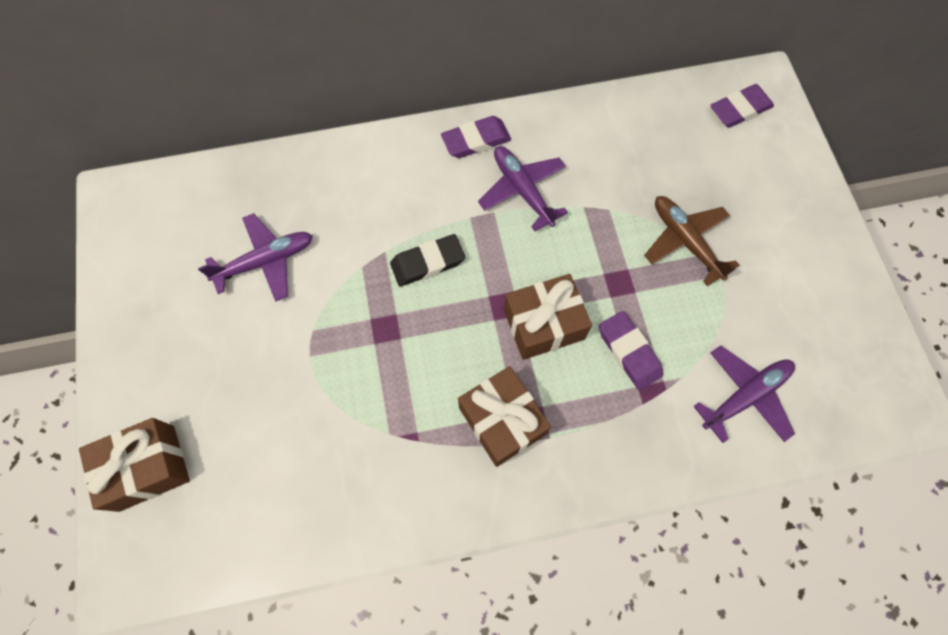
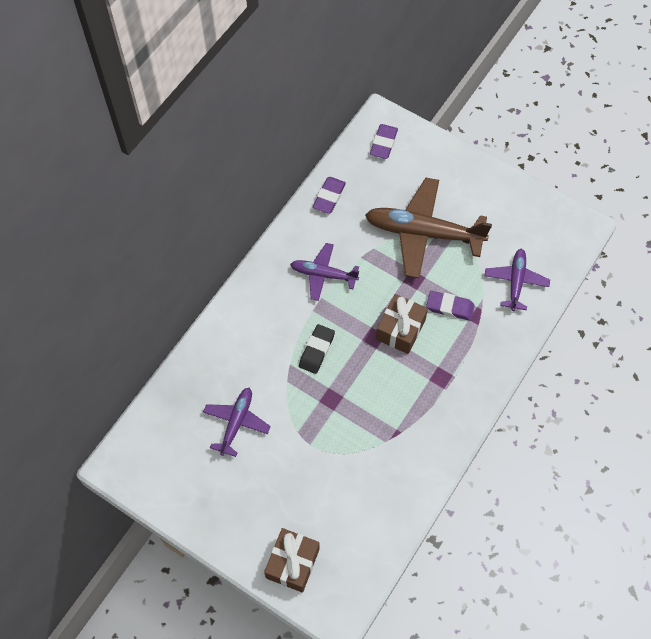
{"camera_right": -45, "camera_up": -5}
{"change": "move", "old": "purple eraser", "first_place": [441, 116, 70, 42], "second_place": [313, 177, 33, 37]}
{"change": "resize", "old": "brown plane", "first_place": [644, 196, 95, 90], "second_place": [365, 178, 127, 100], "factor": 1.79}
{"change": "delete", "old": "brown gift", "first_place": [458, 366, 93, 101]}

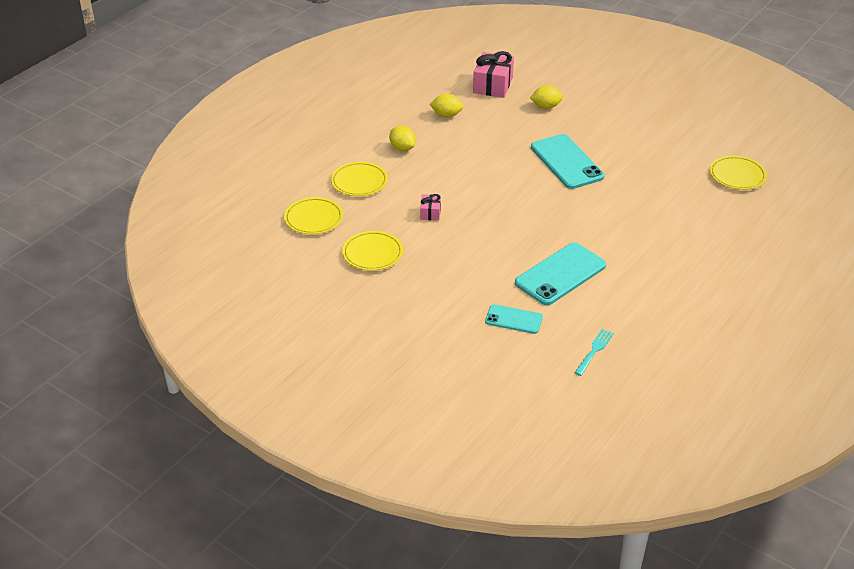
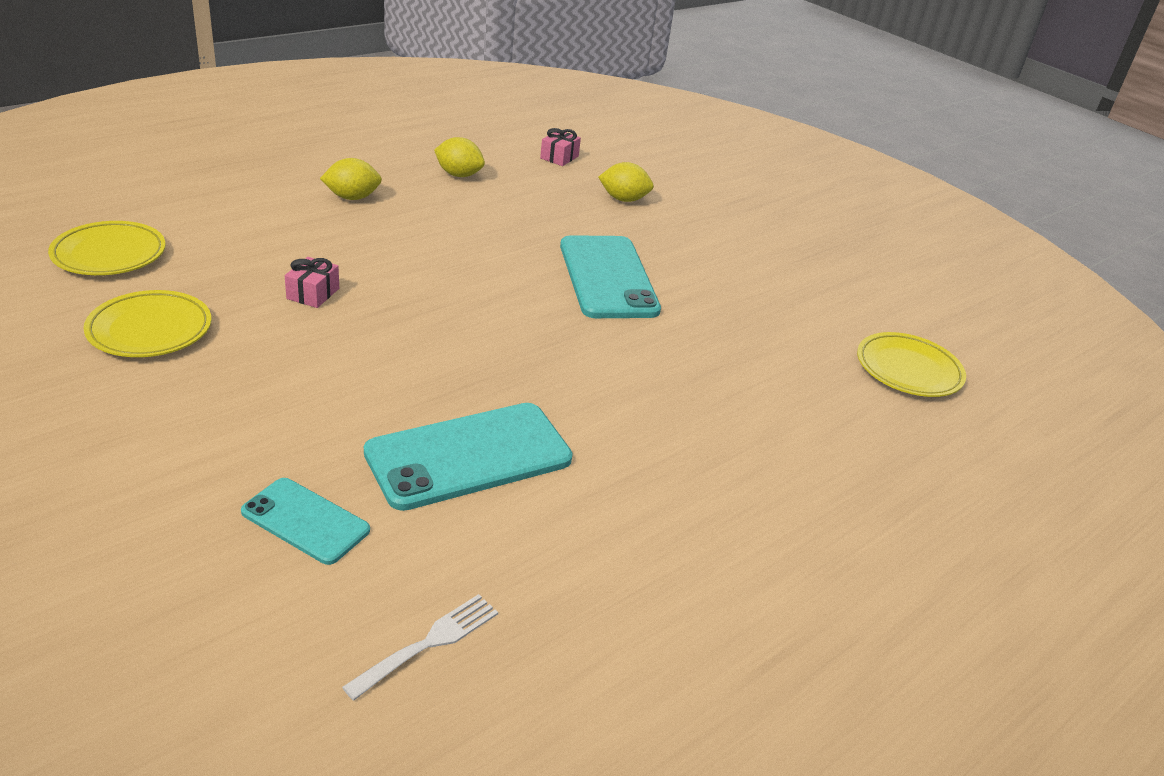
{"camera_right": 10, "camera_up": -5}
{"change": "resize", "old": "pink gift", "first_place": [473, 51, 41, 47], "second_place": [540, 128, 41, 38], "factor": 0.51}
{"change": "rotate", "old": "yellow lemon", "first_place": [389, 126, 27, 25], "second_place": [320, 158, 62, 42], "degrees": -75}
{"change": "delete", "old": "yellow plate", "first_place": [331, 162, 57, 34]}
{"change": "recolor", "old": "turquoise fork", "new": "white fork", "first_place": [574, 329, 40, 47], "second_place": [342, 594, 156, 107]}

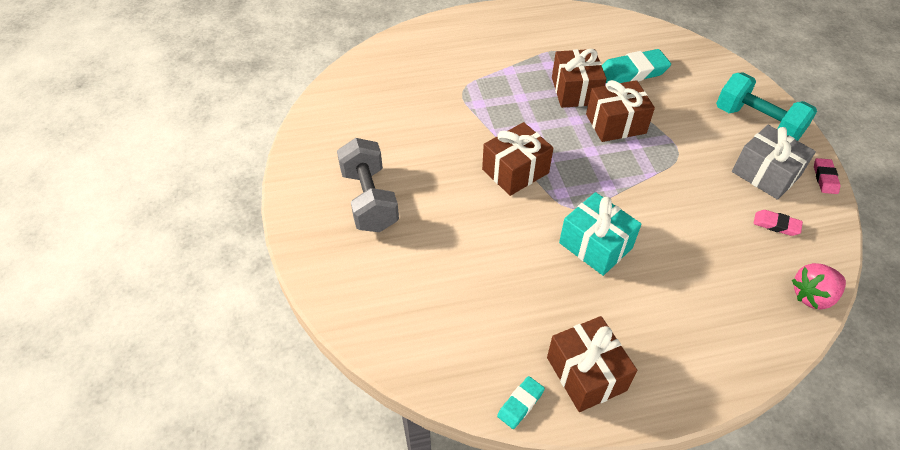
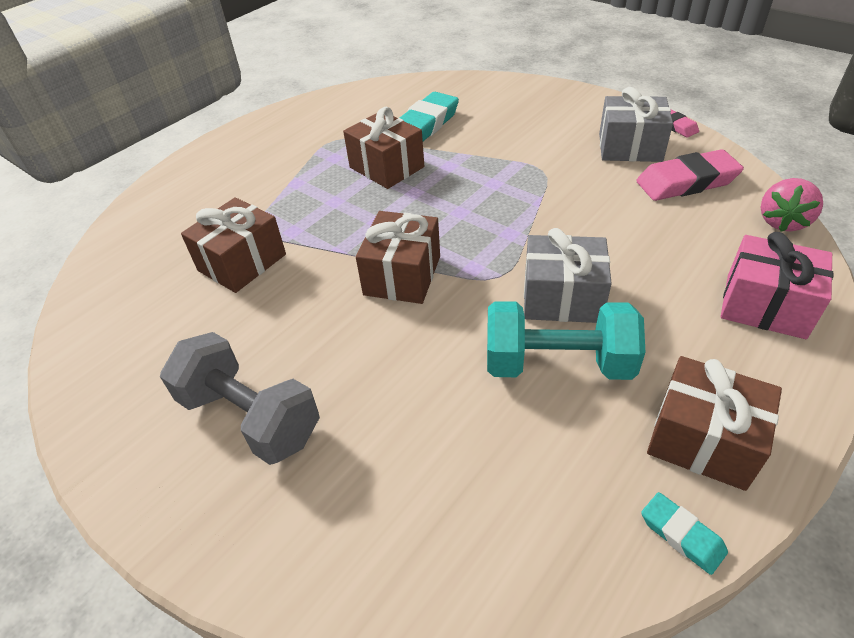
{"camera_right": -35, "camera_up": -5}
{"change": "move", "old": "turquoise dumbbell", "first_place": [716, 73, 101, 68], "second_place": [487, 301, 158, 79]}
{"change": "move", "old": "brown gift", "first_place": [586, 80, 69, 62], "second_place": [181, 197, 105, 96]}
{"change": "recolor", "old": "turquoise gift", "new": "grey gift", "first_place": [559, 192, 83, 84], "second_place": [524, 228, 88, 95]}
{"change": "resize", "old": "pink eraser", "first_place": [754, 210, 49, 26], "second_place": [636, 149, 108, 52], "factor": 1.89}
{"change": "rotate", "old": "turquoise eraser", "first_place": [497, 376, 48, 53], "second_place": [641, 492, 87, 83], "degrees": -45}
{"change": "insert", "new": "pink gift", "second_place": [720, 232, 113, 107]}

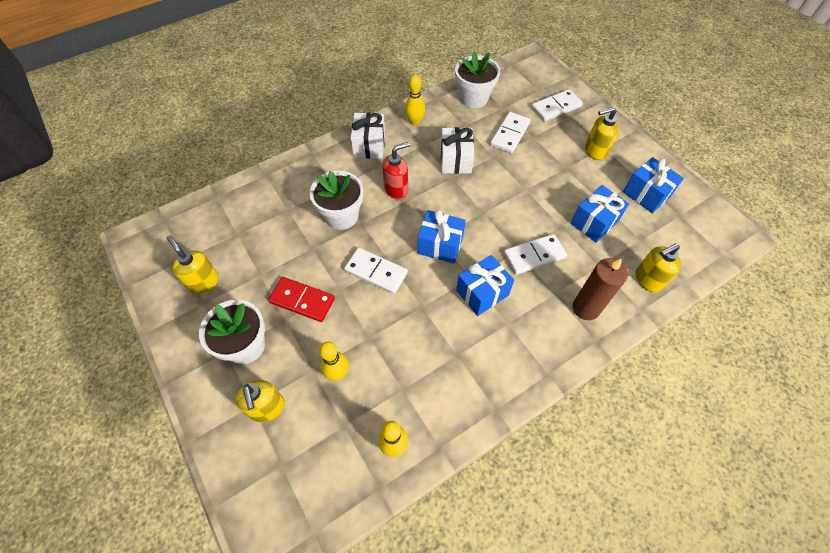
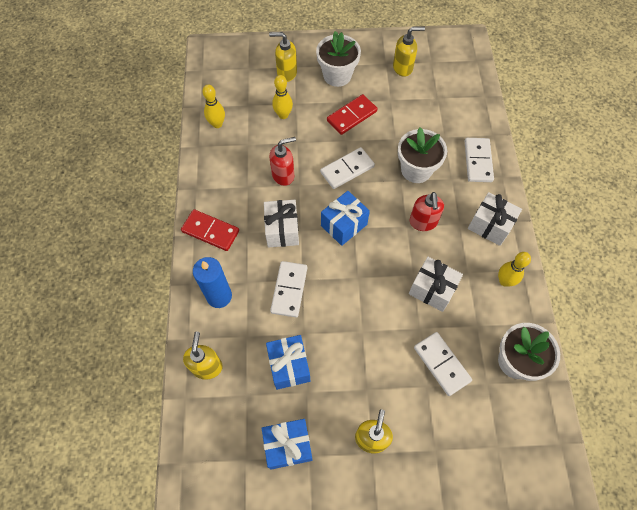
{"camera_right": 120, "camera_up": 5}
{"change": "move", "old": "white domino", "first_place": [531, 89, 52, 33], "second_place": [465, 138, 29, 44]}
{"change": "recolor", "old": "blue gift", "new": "white gift", "first_place": [456, 255, 58, 61], "second_place": [264, 200, 35, 48]}
{"change": "recolor", "old": "brown candle", "new": "blue candle", "first_place": [573, 258, 55, 62], "second_place": [193, 257, 39, 51]}
{"change": "insert", "new": "red soap dispenser", "second_place": [269, 137, 27, 49]}
{"change": "insert", "new": "red domino", "second_place": [181, 209, 58, 42]}

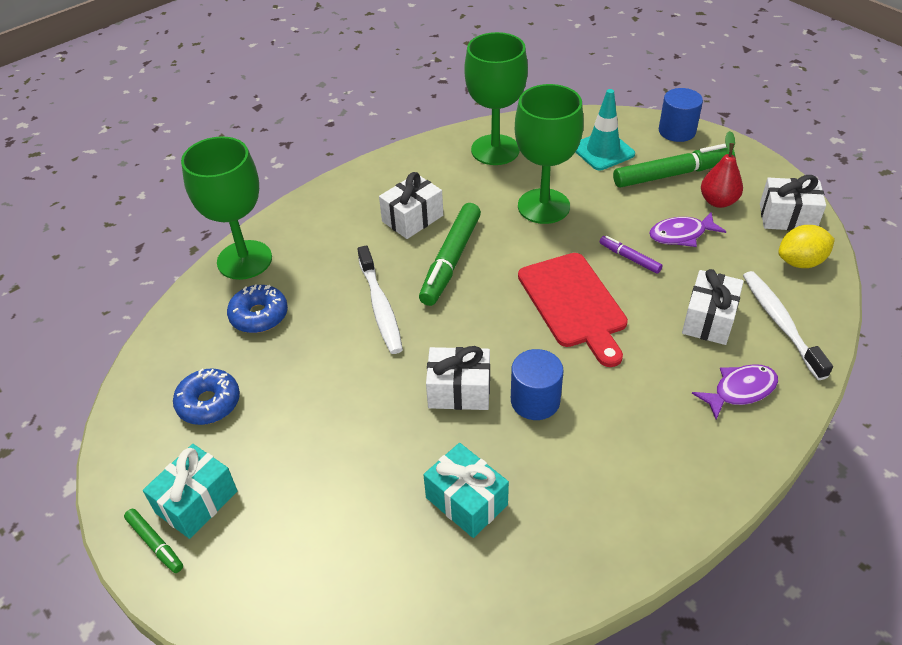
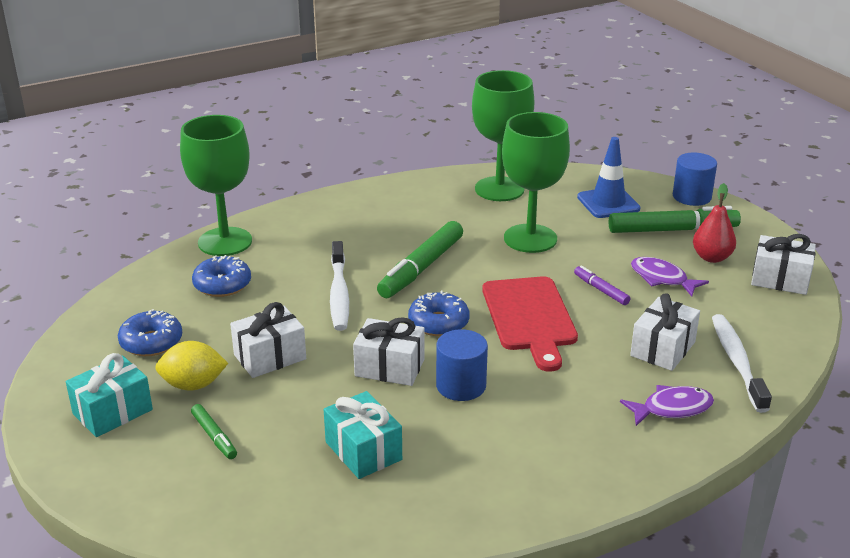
{"camera_right": 10, "camera_up": -15}
{"change": "recolor", "old": "turquoise traffic cone", "new": "blue traffic cone", "first_place": [576, 89, 59, 81], "second_place": [577, 137, 63, 81]}
{"change": "move", "old": "white gift", "first_place": [379, 172, 64, 67], "second_place": [230, 302, 76, 76]}
{"change": "rotate", "old": "purple fish", "first_place": [649, 212, 77, 35], "second_place": [631, 257, 78, 39], "degrees": 45}
{"change": "move", "old": "yellow lemon", "first_place": [778, 225, 57, 43], "second_place": [155, 341, 73, 50]}
{"change": "move", "old": "green marker", "first_place": [124, 509, 59, 64], "second_place": [191, 404, 46, 55]}
{"change": "insert", "new": "blue donut", "second_place": [408, 291, 62, 45]}

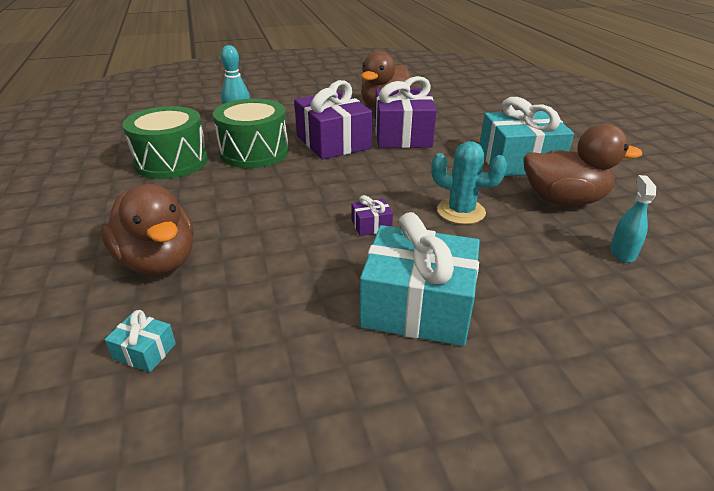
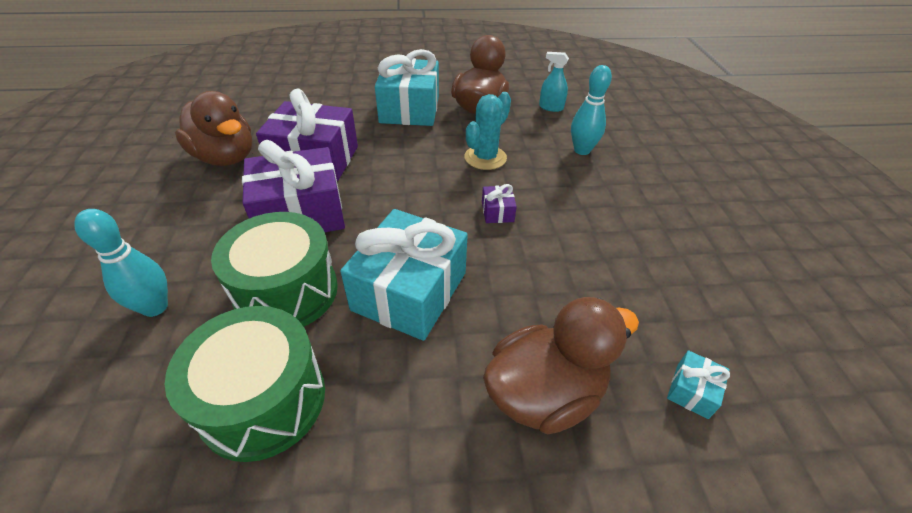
{"camera_right": -80, "camera_up": 10}
{"change": "move", "old": "turquoise gift", "first_place": [359, 212, 121, 134], "second_place": [340, 209, 128, 132]}
{"change": "insert", "new": "turquoise bowling pin", "second_place": [571, 65, 41, 90]}

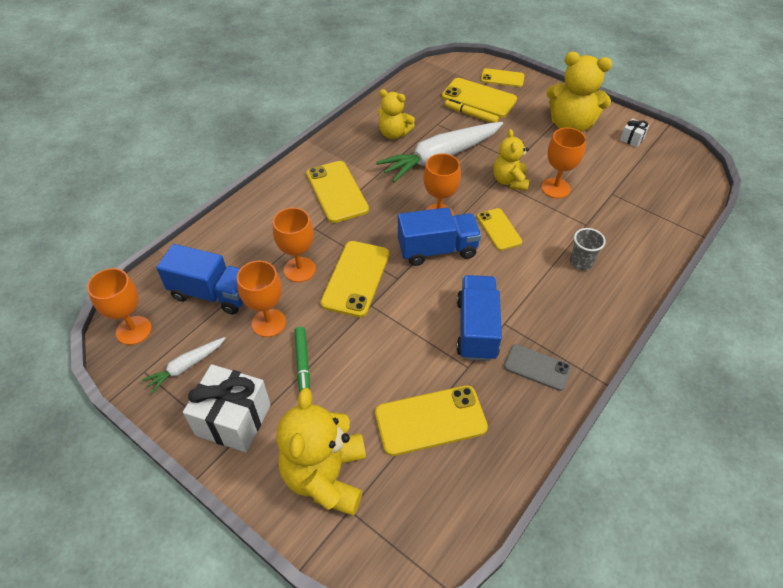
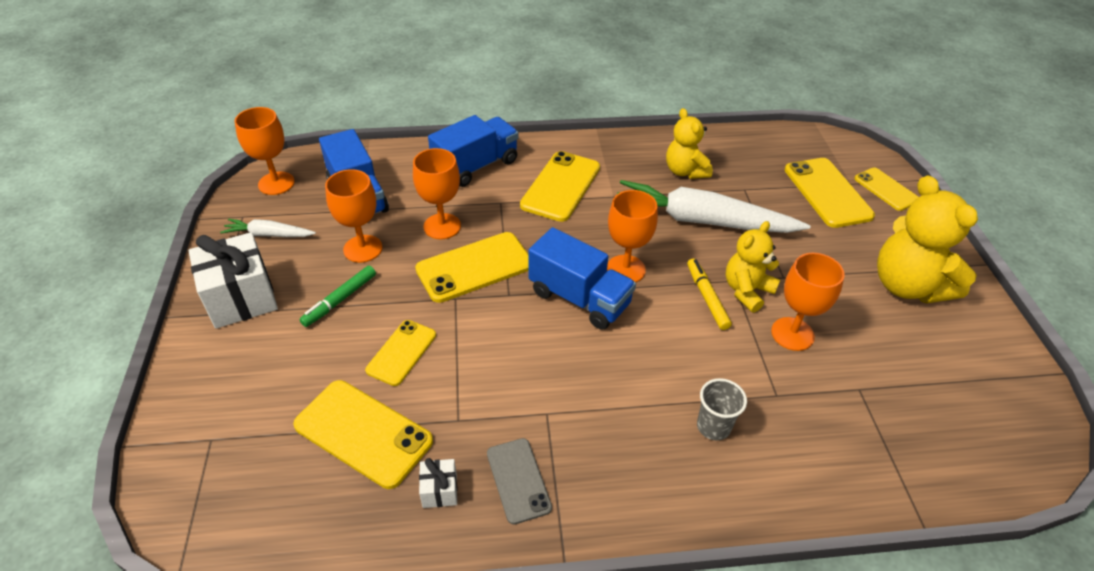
{"camera_right": 45, "camera_up": -5}
{"change": "move", "old": "yellow marker", "first_place": [445, 99, 54, 24], "second_place": [687, 258, 45, 72]}
{"change": "move", "old": "white gift", "first_place": [620, 118, 29, 29], "second_place": [419, 458, 38, 50]}
{"change": "move", "old": "yellow phone", "first_place": [477, 208, 45, 43], "second_place": [365, 320, 71, 66]}
{"change": "move", "old": "blue truck", "first_place": [456, 275, 46, 86], "second_place": [428, 115, 90, 72]}
{"change": "delete", "old": "yellow teddy bear", "first_place": [276, 388, 90, 128]}

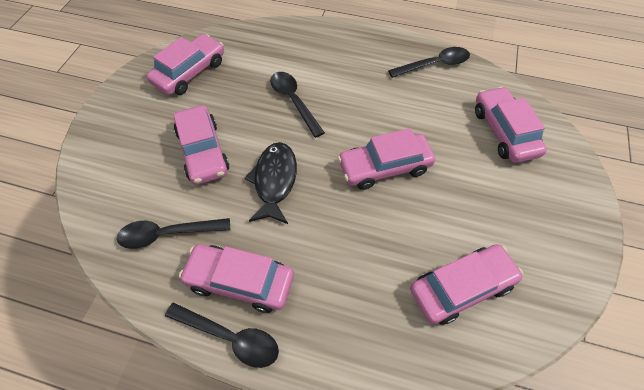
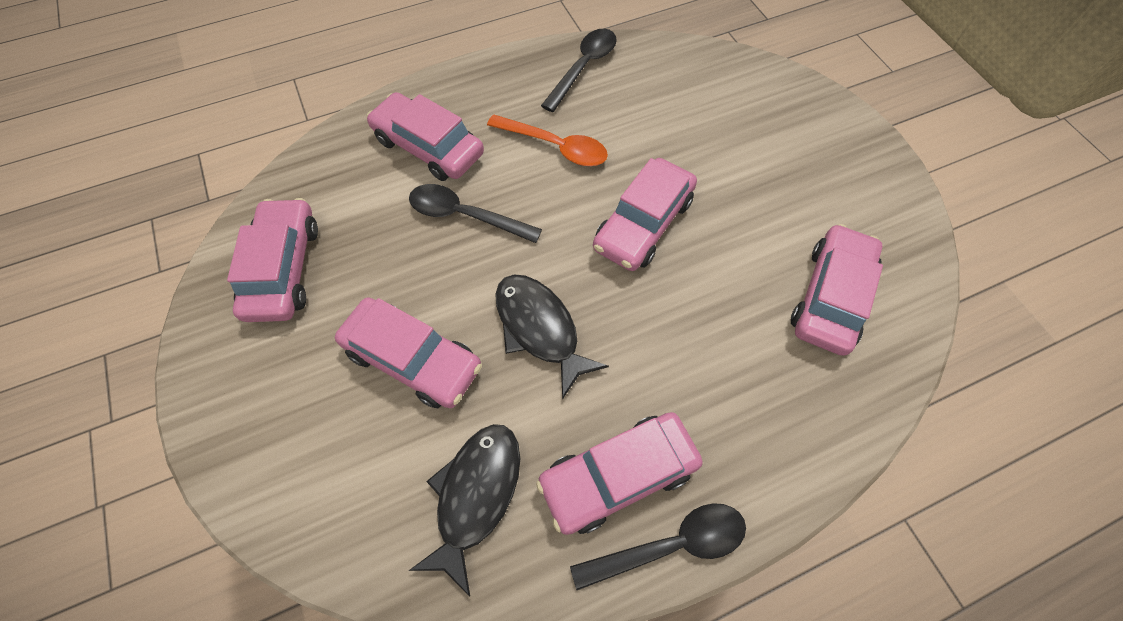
{"camera_right": -40, "camera_up": 5}
{"change": "move", "old": "pink car", "first_place": [475, 87, 72, 76], "second_place": [367, 92, 117, 89]}
{"change": "replace", "old": "black spoon", "new": "black fish", "first_place": [117, 218, 113, 31], "second_place": [409, 424, 111, 172]}
{"change": "insert", "new": "orange spoon", "second_place": [487, 114, 121, 52]}

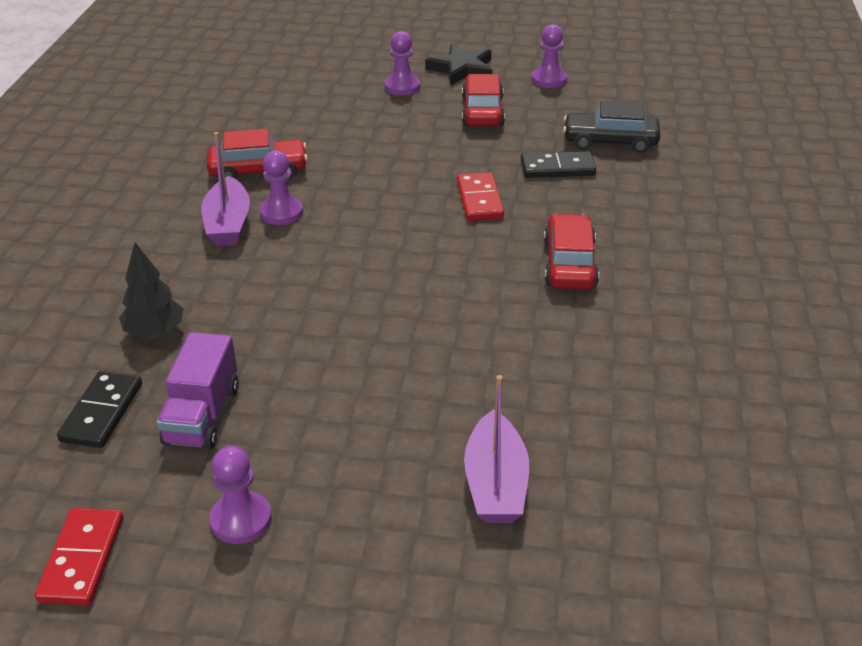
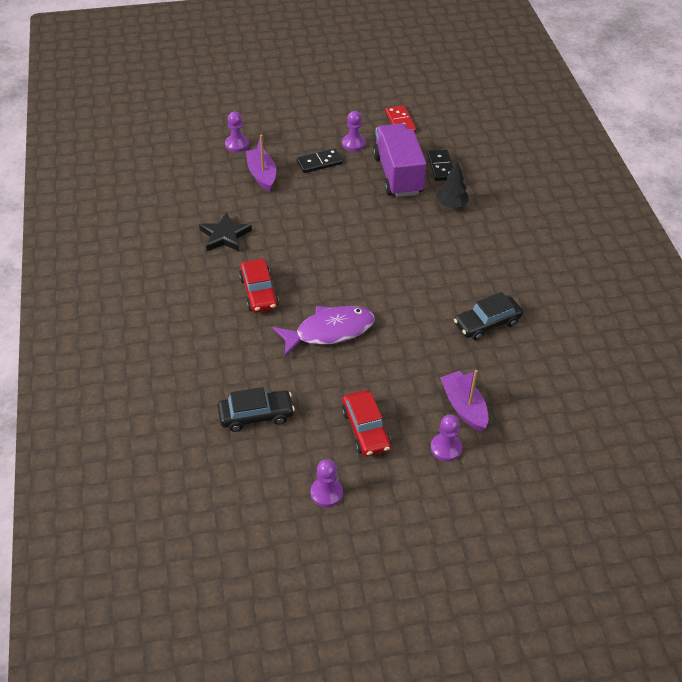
{"camera_right": 160, "camera_up": 10}
{"change": "move", "old": "black star", "first_place": [425, 44, 67, 41], "second_place": [199, 212, 53, 40]}
{"change": "recolor", "old": "red car", "new": "black car", "first_place": [207, 129, 101, 50], "second_place": [454, 292, 69, 48]}
{"change": "move", "old": "purple boat", "first_place": [201, 132, 49, 114], "second_place": [440, 370, 48, 61]}
{"change": "move", "old": "purple pawn", "first_place": [259, 150, 44, 75], "second_place": [225, 112, 24, 40]}
{"change": "move", "old": "black domino", "first_place": [521, 151, 75, 27], "second_place": [296, 148, 47, 25]}
{"change": "replace", "old": "red domino", "new": "purple fish", "first_place": [457, 172, 47, 49], "second_place": [272, 306, 103, 51]}
{"change": "resize", "old": "purple truck", "first_place": [157, 332, 82, 118], "second_place": [373, 123, 54, 74], "factor": 1.61}

